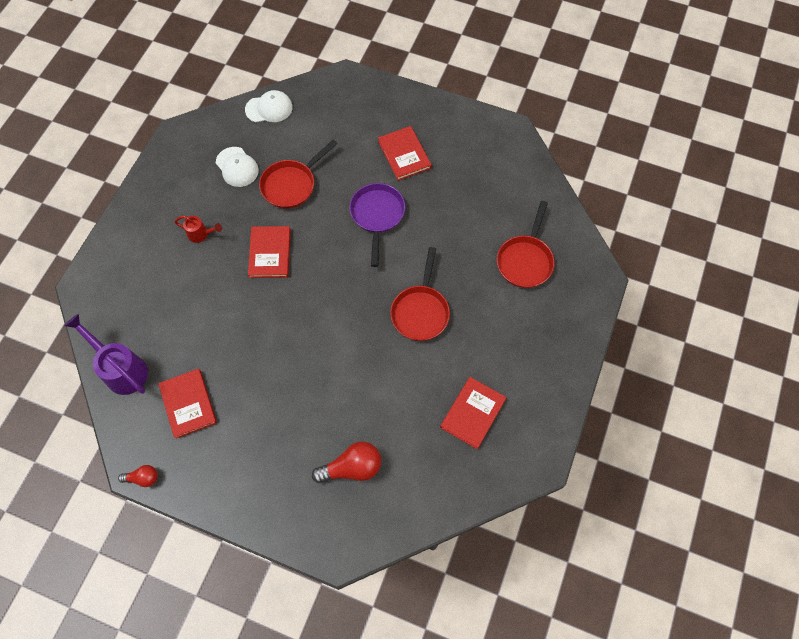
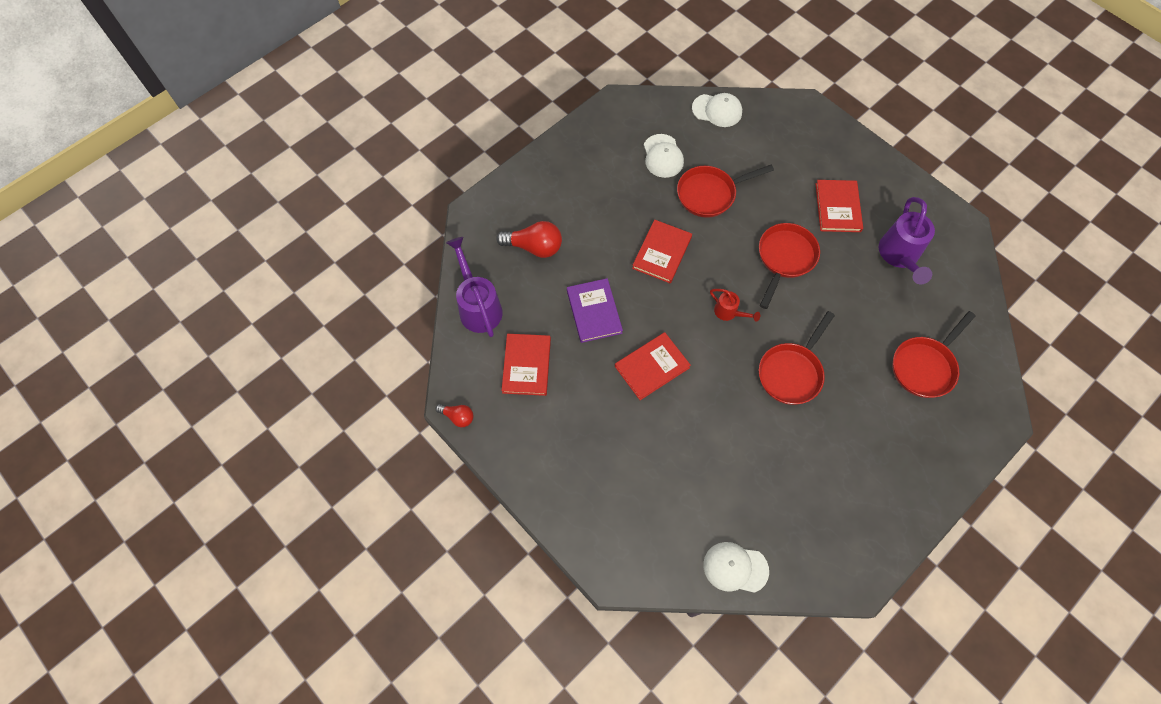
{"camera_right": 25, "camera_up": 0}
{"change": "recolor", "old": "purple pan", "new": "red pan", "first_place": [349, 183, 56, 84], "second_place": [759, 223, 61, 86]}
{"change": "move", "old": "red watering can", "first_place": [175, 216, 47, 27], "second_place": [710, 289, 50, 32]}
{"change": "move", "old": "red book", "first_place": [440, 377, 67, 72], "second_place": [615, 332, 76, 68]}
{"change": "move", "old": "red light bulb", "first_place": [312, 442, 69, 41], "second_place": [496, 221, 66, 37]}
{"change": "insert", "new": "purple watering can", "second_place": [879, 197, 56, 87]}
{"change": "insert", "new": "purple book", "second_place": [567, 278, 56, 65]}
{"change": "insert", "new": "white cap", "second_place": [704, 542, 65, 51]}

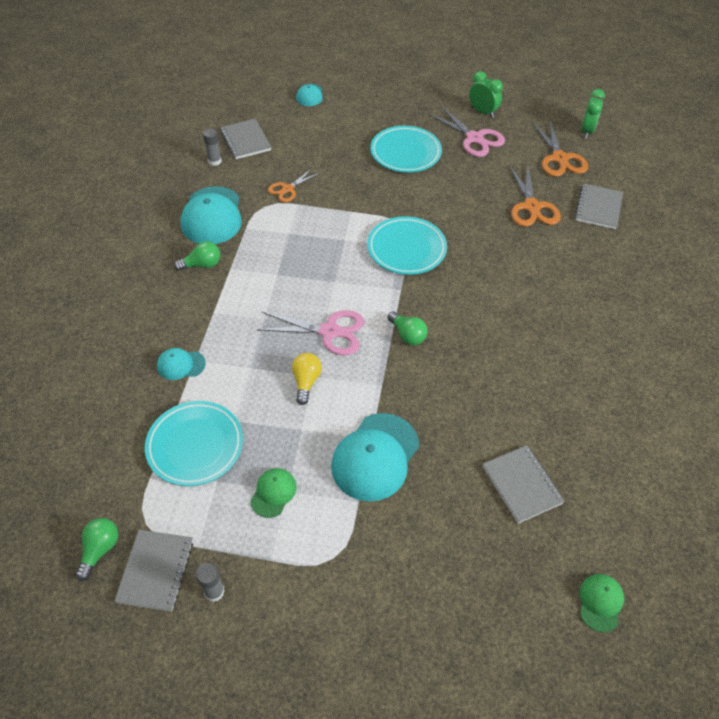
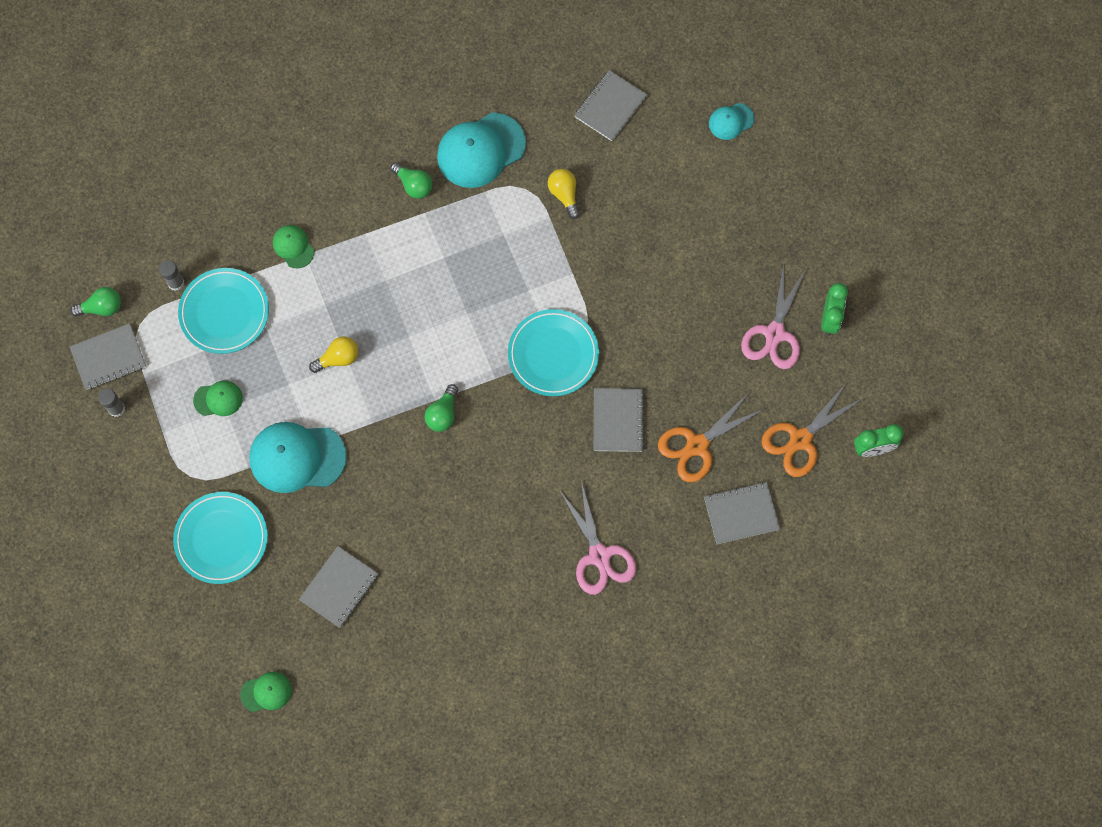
{"camera_right": 60, "camera_up": 20}
{"change": "move", "old": "turquoise plate", "first_place": [370, 126, 72, 47], "second_place": [173, 492, 95, 92]}
{"change": "move", "old": "grey glue stick", "first_place": [203, 129, 19, 37], "second_place": [159, 260, 25, 31]}
{"change": "replace", "old": "orange scissors", "new": "yellow light bulb", "first_place": [268, 168, 52, 34], "second_place": [548, 169, 32, 50]}
{"change": "move", "old": "pink scissors", "first_place": [256, 310, 108, 46], "second_place": [560, 481, 76, 114]}
{"change": "recolor", "old": "turquoise cap", "new": "green cap", "first_place": [157, 348, 49, 32], "second_place": [273, 225, 41, 43]}
{"change": "insert", "new": "grey notebook", "second_place": [594, 388, 51, 64]}

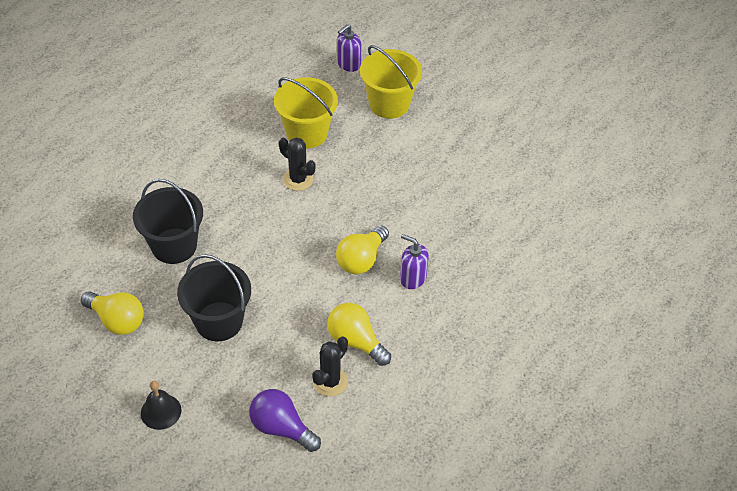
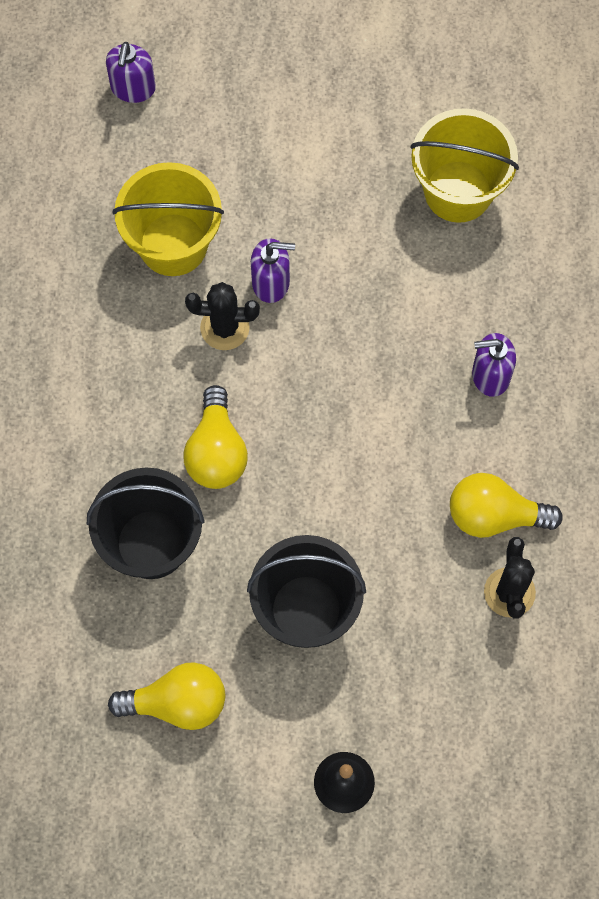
{"camera_right": -35, "camera_up": 20}
{"change": "move", "old": "yellow bucket", "first_place": [360, 45, 62, 74], "second_place": [410, 108, 109, 115]}
{"change": "move", "old": "yellow light bulb", "first_place": [336, 225, 53, 49], "second_place": [183, 385, 65, 104]}
{"change": "delete", "old": "purple light bulb", "first_place": [249, 389, 72, 63]}
{"change": "insert", "new": "purple soap dispenser", "second_place": [251, 238, 44, 65]}

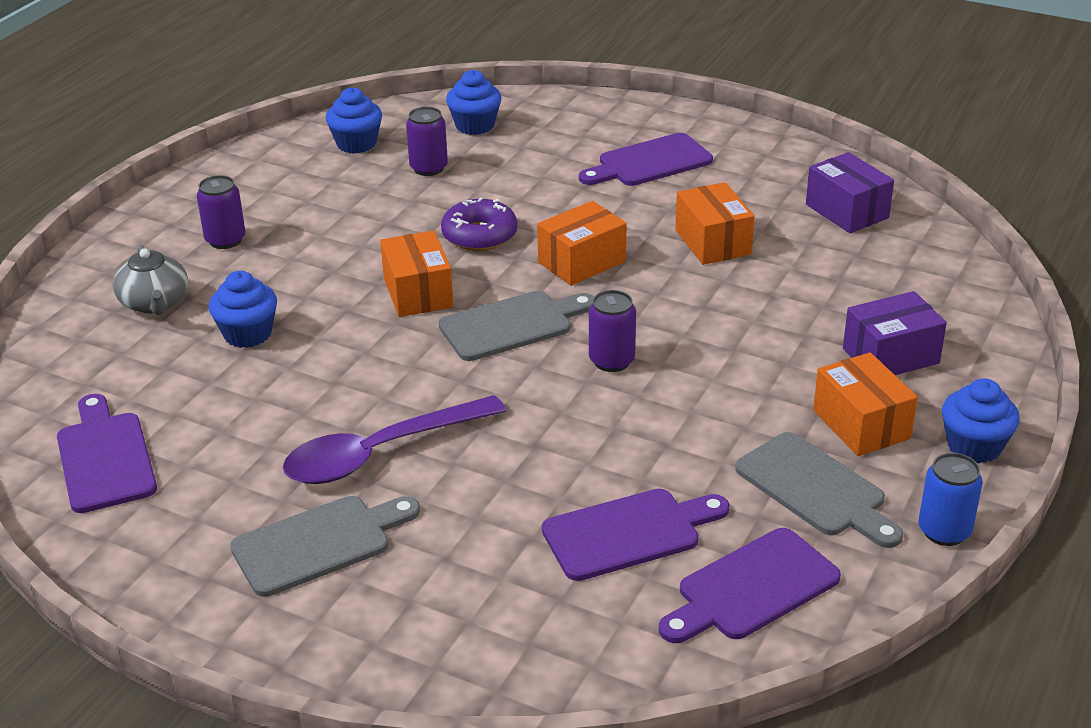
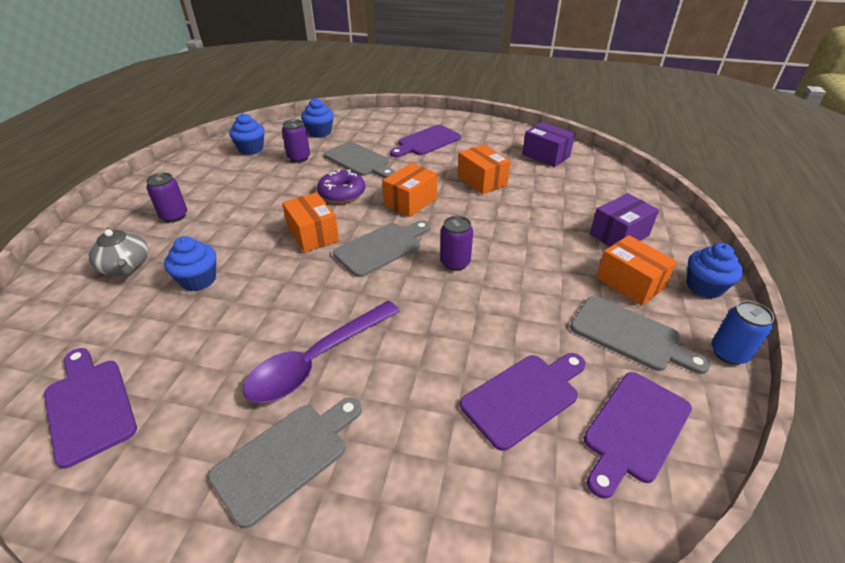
{"camera_right": -15, "camera_up": 5}
{"change": "insert", "new": "grey cutting board", "second_place": [324, 142, 71, 36]}

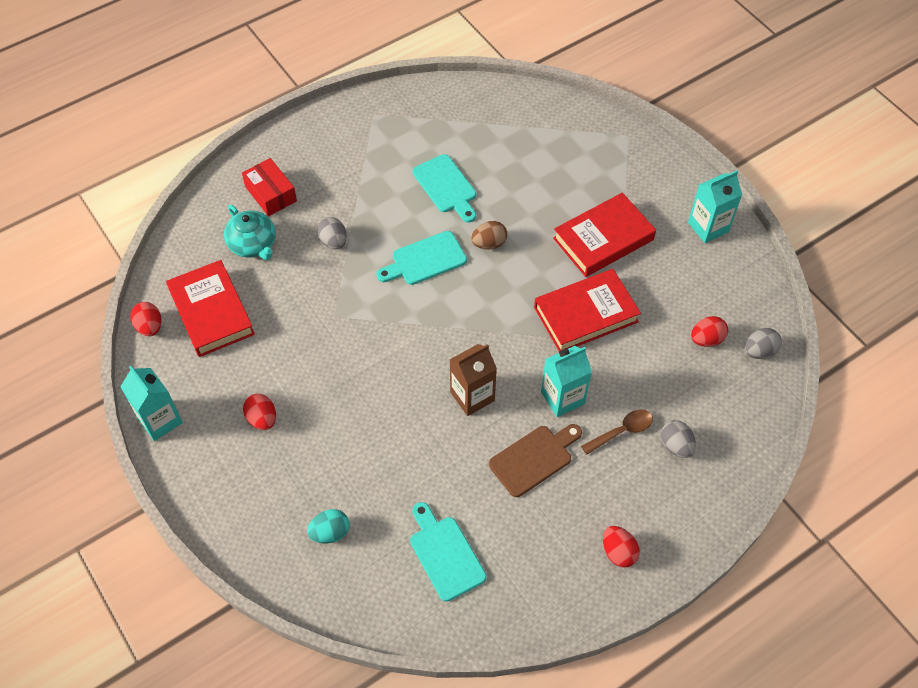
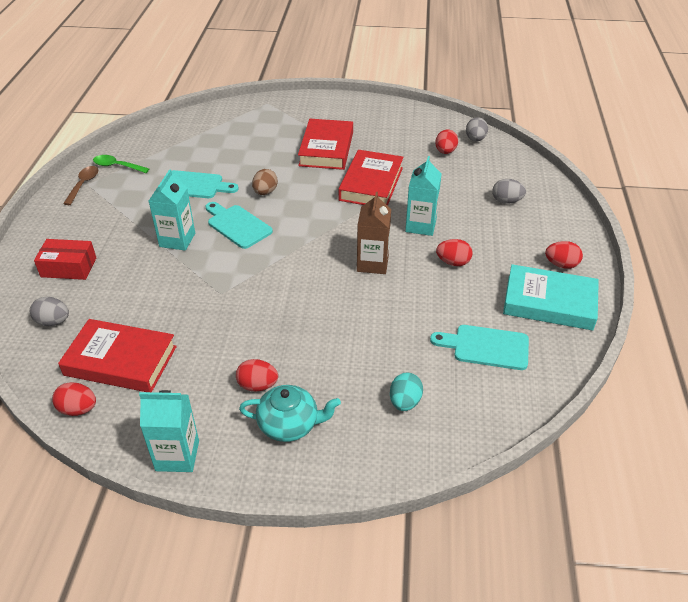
{"camera_right": -50, "camera_up": -15}
{"change": "move", "old": "turquoise carton", "first_place": [688, 170, 54, 73], "second_place": [149, 170, 46, 81]}
{"change": "move", "old": "turquoise teapot", "first_place": [224, 205, 52, 55], "second_place": [239, 385, 102, 57]}
{"change": "move", "old": "grey egg", "first_place": [317, 217, 30, 32], "second_place": [30, 297, 39, 29]}
{"change": "rotate", "old": "turquoise cutting board", "first_place": [376, 231, 91, 54], "second_place": [205, 202, 68, 47], "degrees": 120}
{"change": "move", "old": "brown spoon", "first_place": [581, 409, 72, 46], "second_place": [63, 166, 35, 39]}
{"change": "replace", "old": "brown cutting board", "new": "red egg", "first_place": [489, 424, 93, 73], "second_place": [436, 239, 37, 27]}
{"change": "insert", "new": "green spoon", "second_place": [93, 155, 56, 18]}
{"change": "insert", "new": "turquoise book", "second_place": [503, 264, 96, 67]}

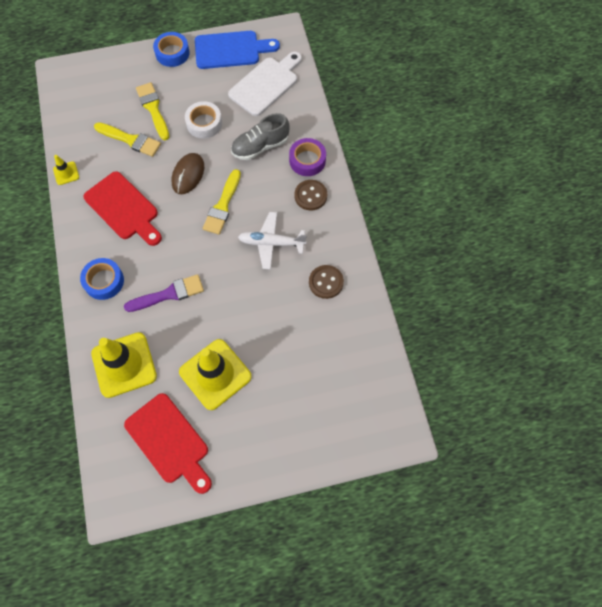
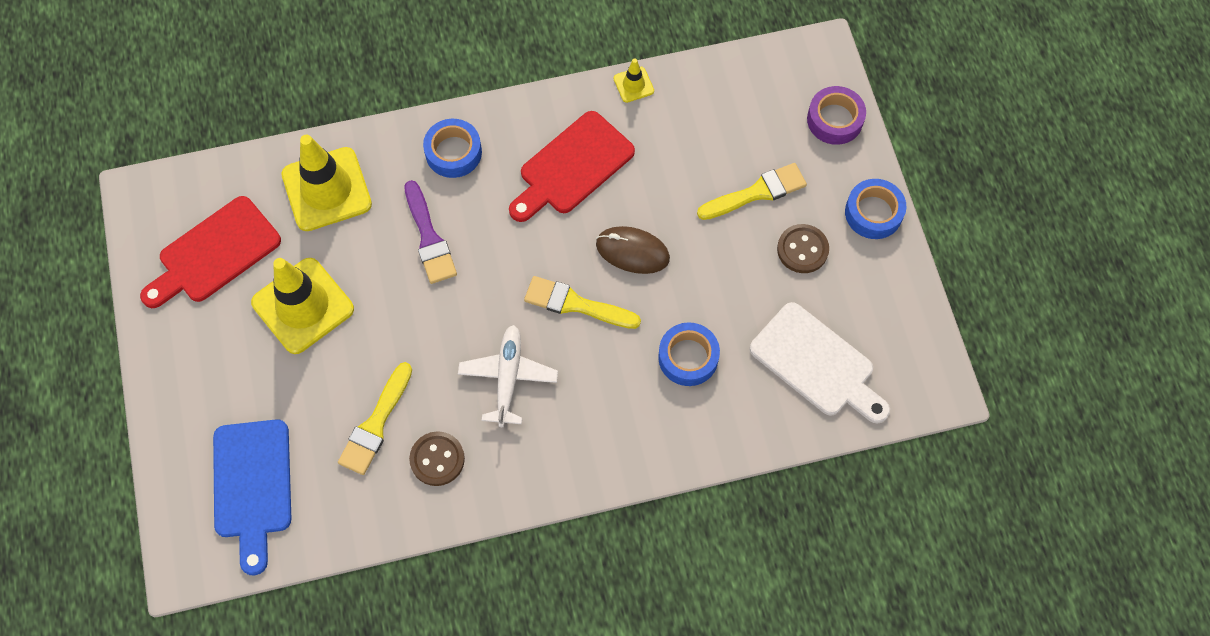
{"camera_right": 90, "camera_up": 0}
{"change": "move", "old": "blue cutting board", "first_place": [195, 31, 85, 38], "second_place": [213, 419, 79, 156]}
{"change": "delete", "old": "white tape", "first_place": [185, 101, 37, 38]}
{"change": "replace", "old": "grey shoe", "new": "blue tape", "first_place": [231, 113, 59, 47], "second_place": [658, 322, 62, 64]}
{"change": "move", "old": "yellow brush", "first_place": [94, 122, 67, 35], "second_place": [338, 362, 74, 113]}
{"change": "move", "old": "purple tape", "first_place": [289, 138, 37, 38], "second_place": [807, 86, 59, 59]}
{"change": "move", "old": "brown button", "first_place": [294, 180, 33, 30], "second_place": [777, 224, 52, 49]}

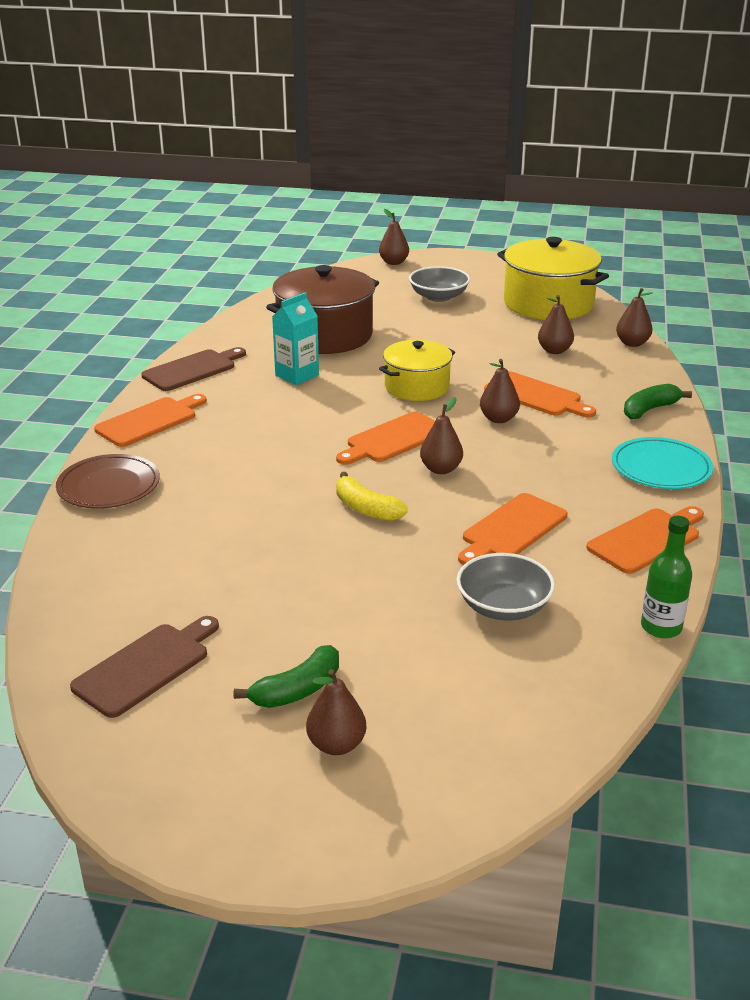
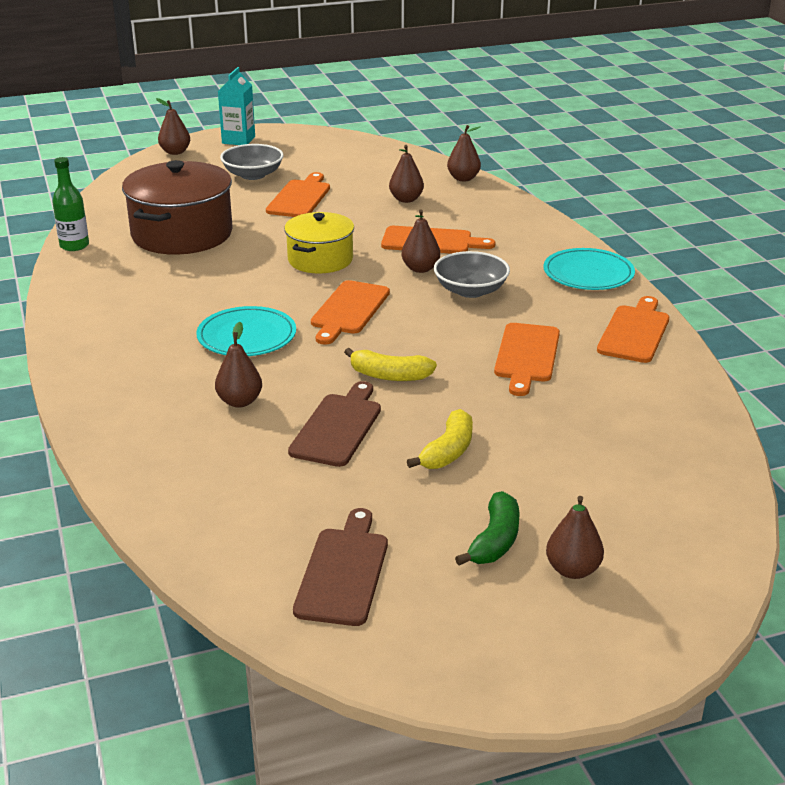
{"camera_right": -30, "camera_up": 0}
{"change": "delete", "old": "yellow pot", "first_place": [497, 237, 112, 83]}
{"change": "move", "old": "turquoise carton", "first_place": [272, 292, 47, 93], "second_place": [218, 67, 37, 78]}
{"change": "move", "old": "brown cutting board", "first_place": [141, 347, 105, 44], "second_place": [288, 381, 93, 86]}
{"change": "delete", "old": "green banana", "first_place": [624, 384, 68, 35]}
{"change": "move", "old": "orange cutting board", "first_place": [94, 394, 113, 53], "second_place": [266, 172, 64, 45]}
{"change": "move", "old": "brown pear", "first_place": [420, 397, 43, 77], "second_place": [215, 322, 47, 86]}
{"change": "delete", "old": "brown plate", "first_place": [56, 454, 104, 55]}
{"change": "move", "old": "green bottle", "first_place": [641, 516, 51, 122], "second_place": [52, 157, 37, 94]}
{"change": "move", "old": "grey bowl", "first_place": [457, 553, 98, 67], "second_place": [434, 251, 76, 47]}
{"change": "insert", "new": "turquoise plate", "second_place": [196, 306, 100, 50]}
{"change": "insert", "new": "yellow banana", "second_place": [407, 409, 66, 60]}

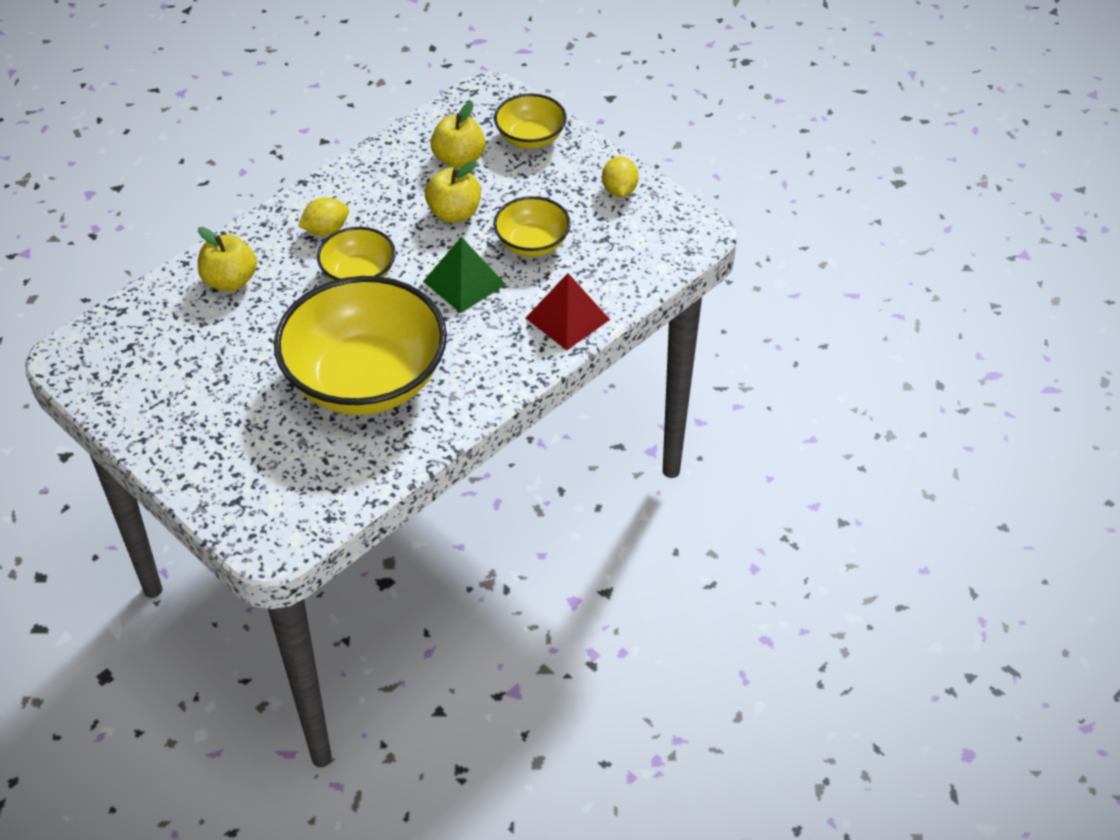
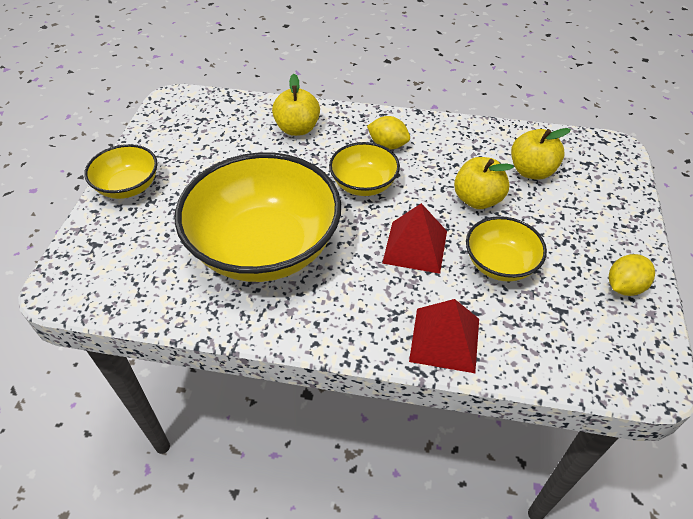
{"camera_right": 55, "camera_up": 0}
{"change": "move", "old": "yellow bowl", "first_place": [494, 94, 73, 55], "second_place": [84, 144, 74, 55]}
{"change": "recolor", "old": "green pyramid", "new": "red pyramid", "first_place": [423, 237, 83, 76], "second_place": [382, 203, 65, 71]}

